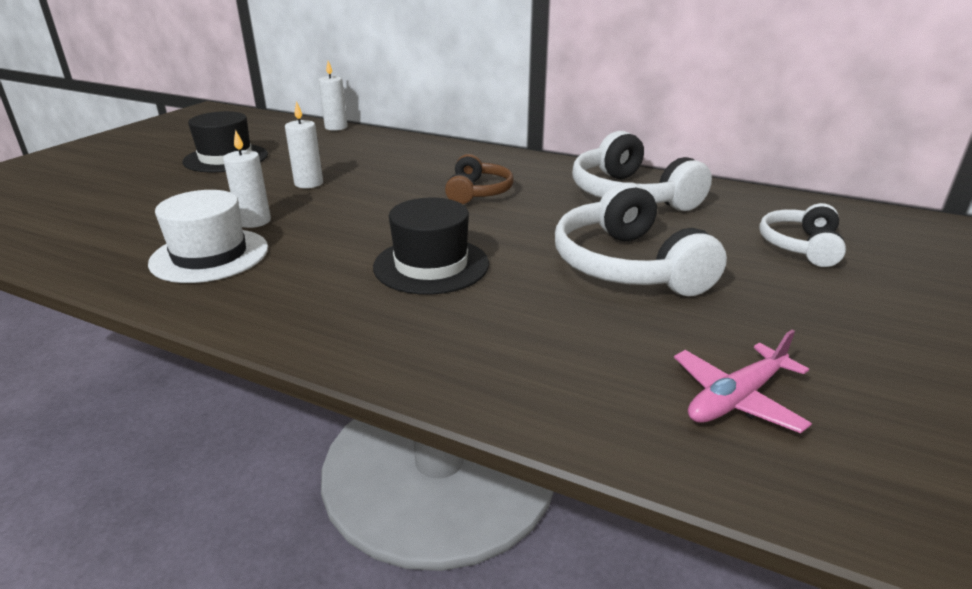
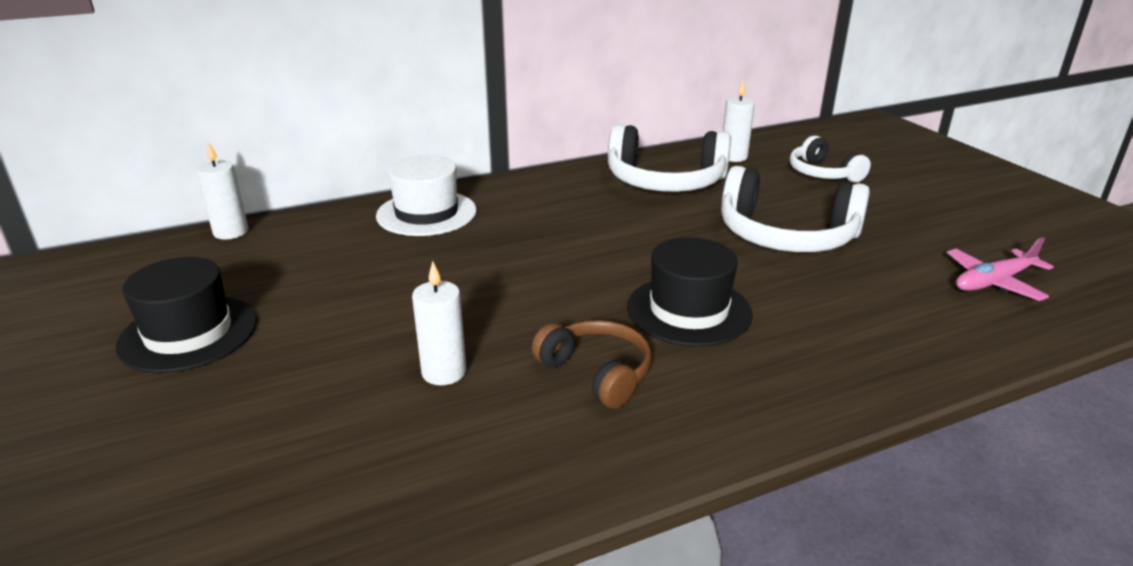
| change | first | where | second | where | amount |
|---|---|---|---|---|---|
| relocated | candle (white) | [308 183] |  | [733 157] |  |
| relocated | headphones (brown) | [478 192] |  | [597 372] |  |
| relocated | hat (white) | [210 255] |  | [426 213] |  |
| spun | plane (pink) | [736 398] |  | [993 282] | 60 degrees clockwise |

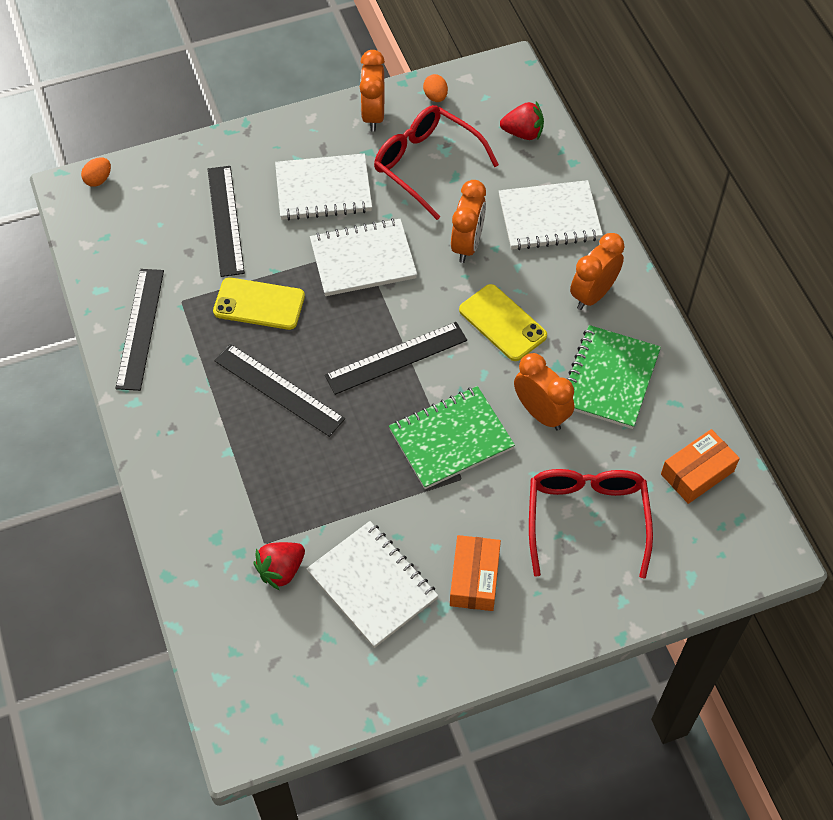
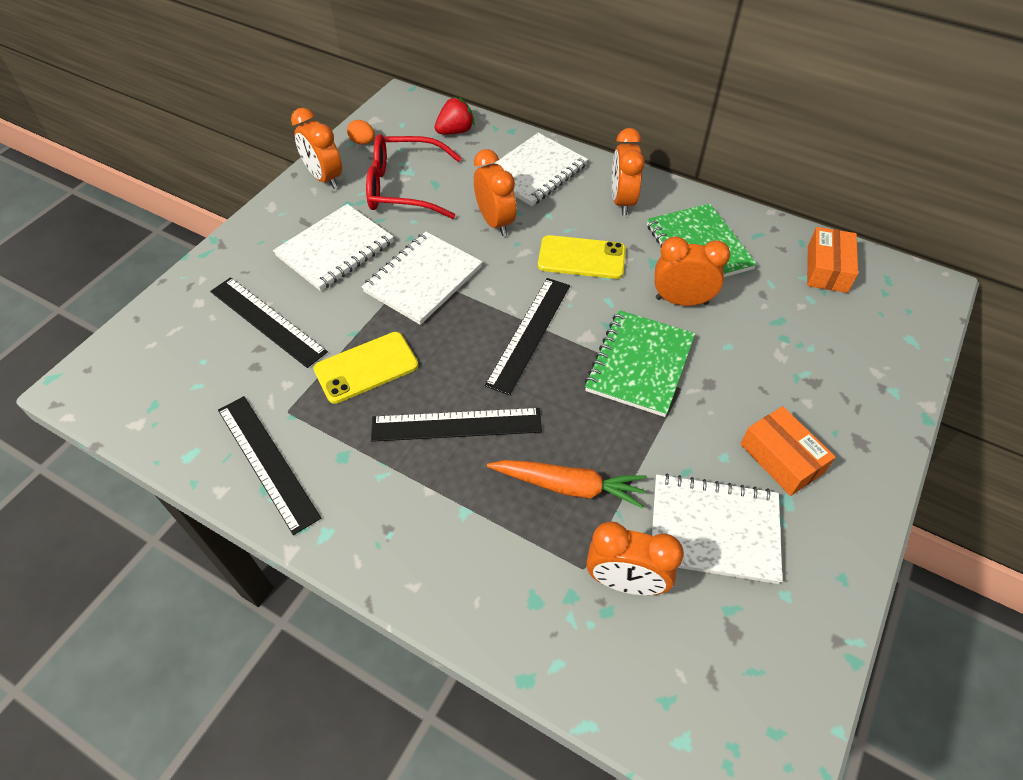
| change | first | where | second | where | amount |
|---|---|---|---|---|---|
| missing | egg (orange) | [98 180] |  |  |  |
| missing | glasses (red) | [586 520] |  |  |  |
| exchanged | strawberry (red) | [281 570] | clock (orange) | [625 581] |  |
| appeared |  |  | carrot (orange) | [569 486] |  |

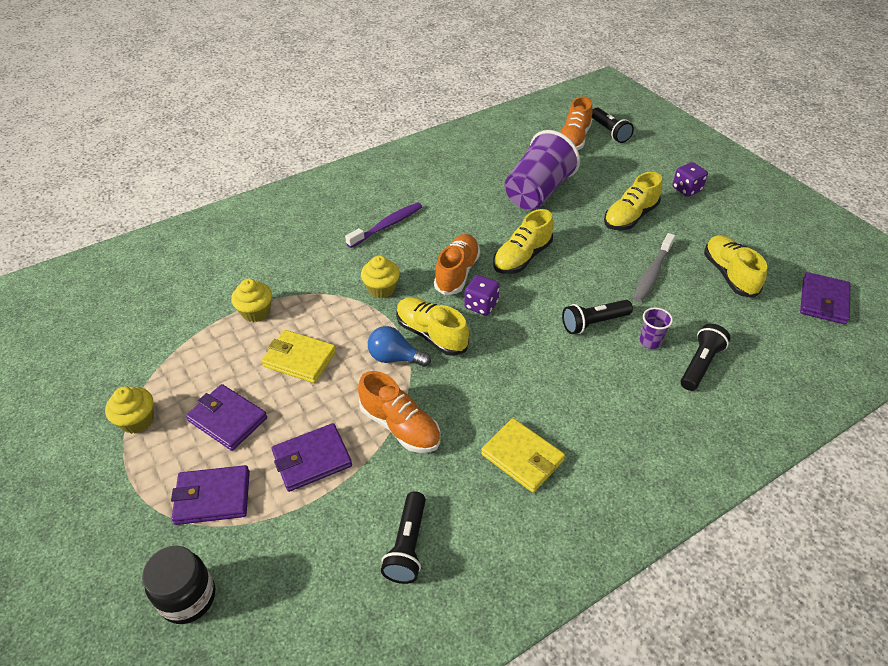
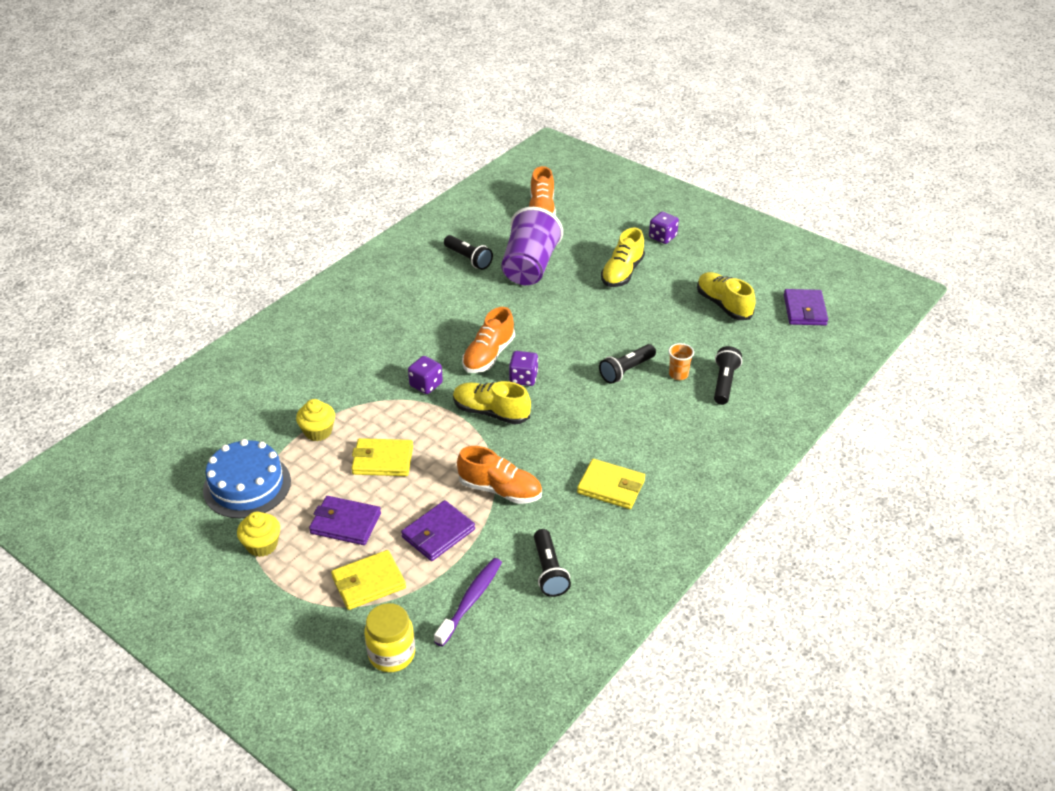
| change | first | where | second | where | amount |
|---|---|---|---|---|---|
| relocated | flashlight (black) | [609 132] |  | [468 259] |  |
| relocated | toothbrush (purple) | [387 225] |  | [471 600] |  |
| missing | shoe (yellow) | [522 257] |  |  |  |
| missing | toothbrush (grey) | [652 273] |  |  |  |
| spun | shoe (orange) | [457 273] |  | [488 355] | 150 degrees counterclockwise |
| exchanged | cupcake (yellow) | [381 289] | dice (purple) | [426 385] |  |
| colour | cup (purple) | [650 341] | cup (orange) | [678 374] |  |
| missing | light bulb (blue) | [395 358] |  |  |  |
| colour | wallet (purple) | [213 497] | wallet (yellow) | [368 582] |  |
| colour | jar (black) | [188 598] | jar (yellow) | [391 654] |  |
| appeared |  |  | cake (blue) | [247 485] |  |

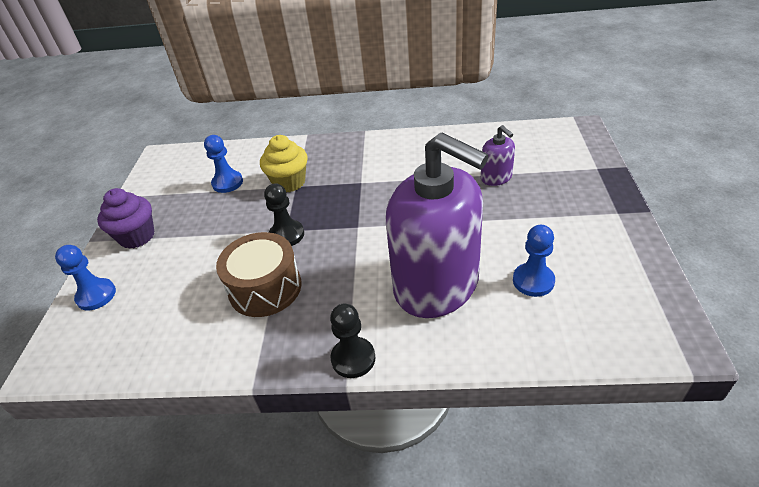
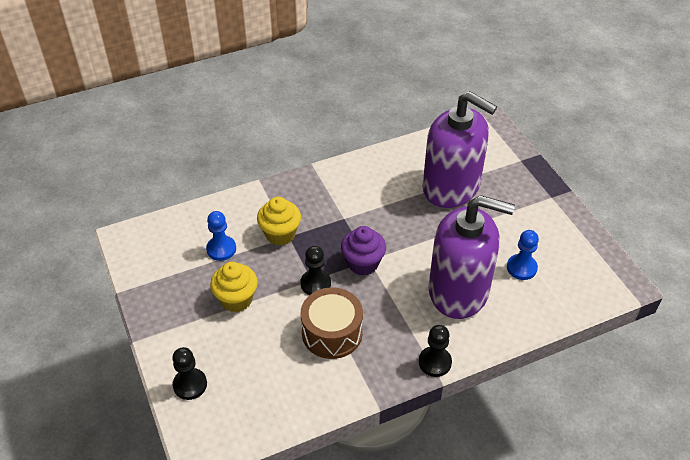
| change | first | where | second | where | amount |
|---|---|---|---|---|---|
| size | soap dispenser (purple) | [496 177] |  | [451 187] | x2.39 |
| relocated | cupcake (purple) | [137 236] |  | [363 263] |  |
| colour | pawn (blue) | [96 295] | pawn (black) | [190 385] |  |
| appeared |  |  | cupcake (yellow) | [236 299] |  |

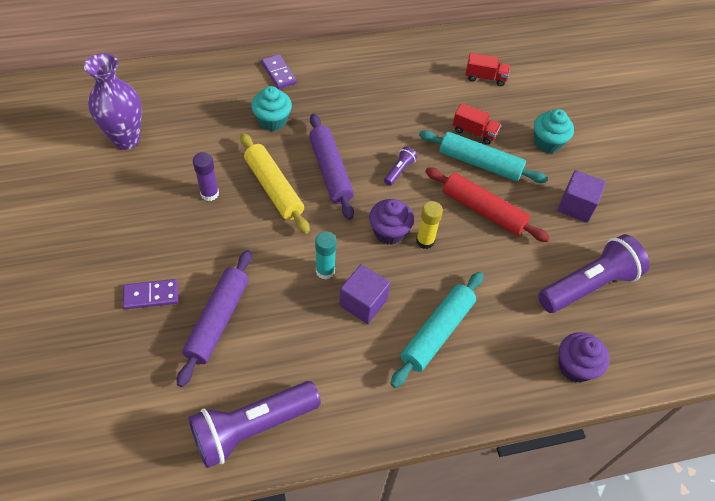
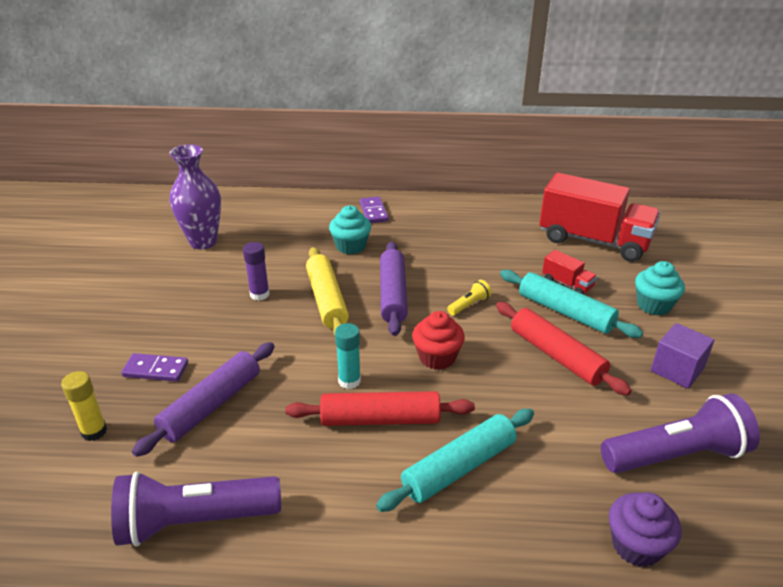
| change | first | where | second | where | amount |
|---|---|---|---|---|---|
| size | truck (red) | [485 78] |  | [594 241] | x2.31 |
| colour | flashlight (purple) | [399 170] | flashlight (yellow) | [469 305] |  |
| colour | cupcake (purple) | [389 232] | cupcake (red) | [437 357] |  |
| relocated | glue stick (yellow) | [425 241] |  | [94 431] |  |
| exchanged | cube (purple) | [363 302] | rolling pin (red) | [380 419] |  |

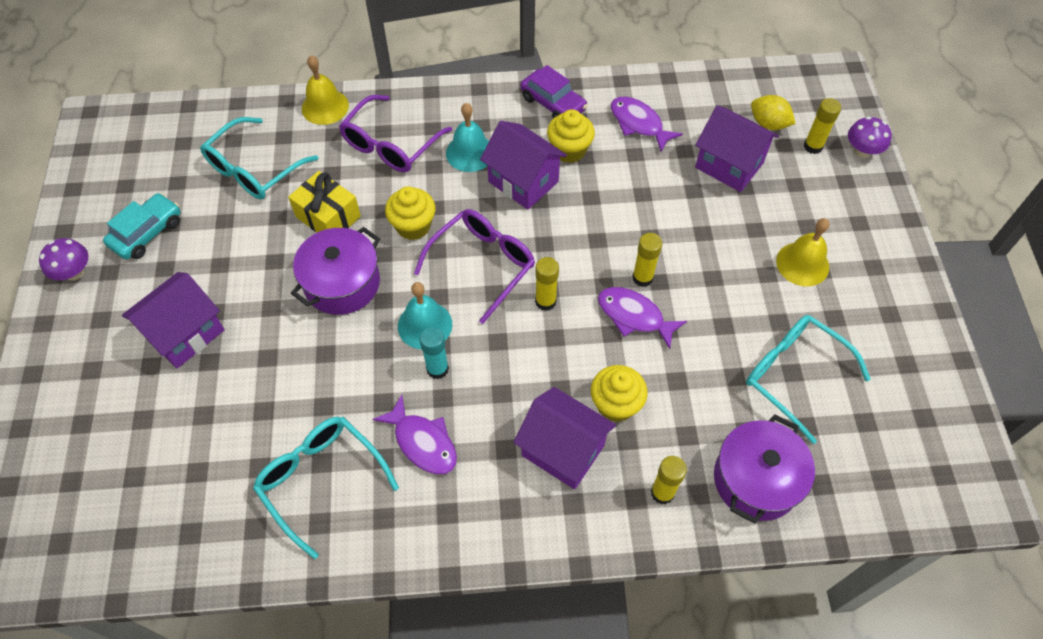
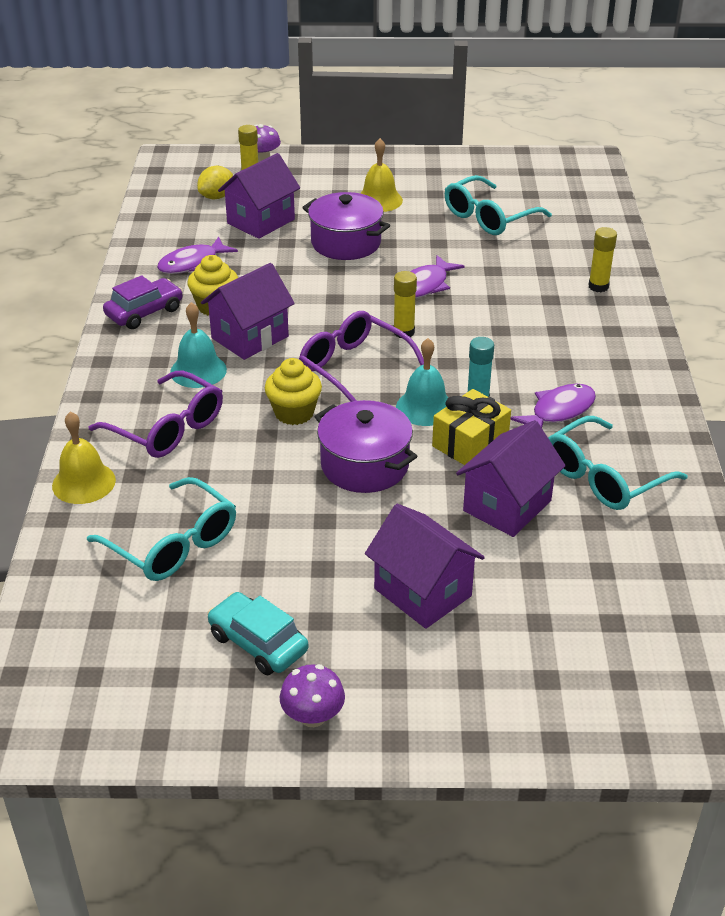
| change | first | where | second | where | amount |
|---|---|---|---|---|---|
| relocated | gift (yellow) | [328 217] |  | [470 443] |  |
| missing | glue stick (yellow) | [642 278] |  |  |  |
| missing | cupcake (yellow) | [615 404] |  |  |  |
| relocated | house (purple) | [563 450] |  | [507 506] |  |
| relocated | pot (purple) | [756 479] |  | [346 243] |  |

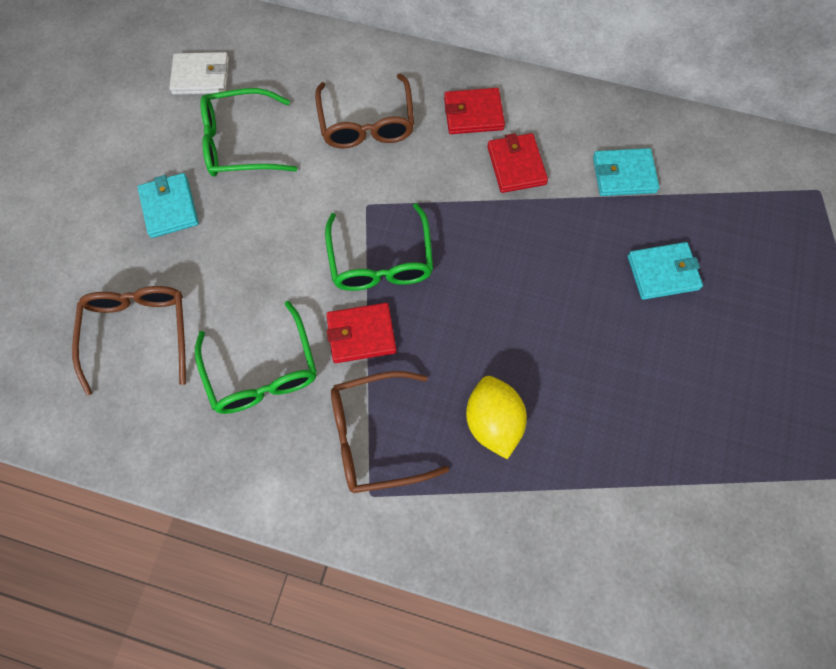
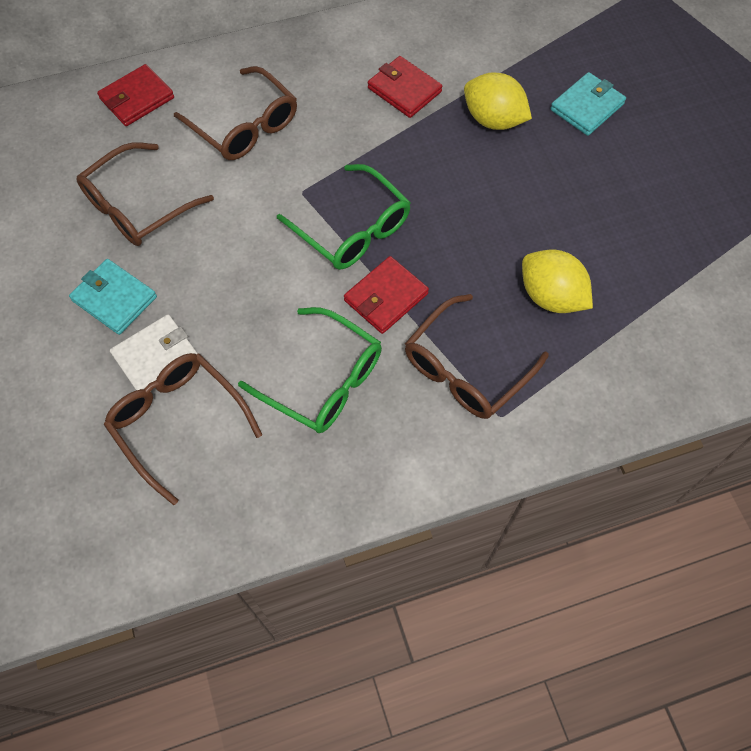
| change | first | where | second | where | amount |
|---|---|---|---|---|---|
| relocated | wallet (white) | [201 76] |  | [156 356] |  |
| colour | glasses (green) | [241 143] | glasses (brown) | [138 206] |  |
| relocated | wallet (red) | [473 114] |  | [137 98] |  |
| missing | wallet (turquoise) | [624 175] |  |  |  |
| appeared |  |  | lemon (yellow) | [493 120] |  |

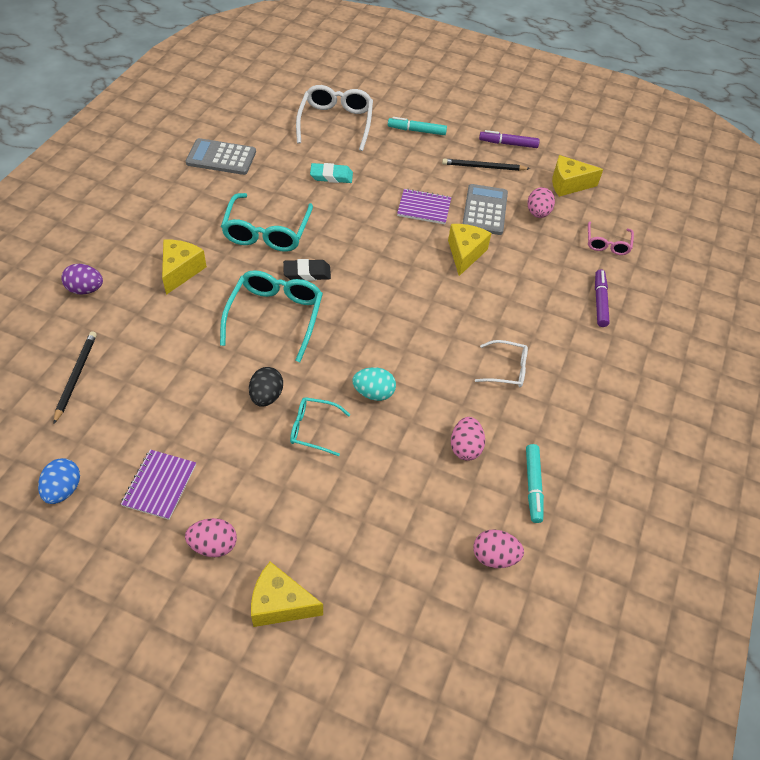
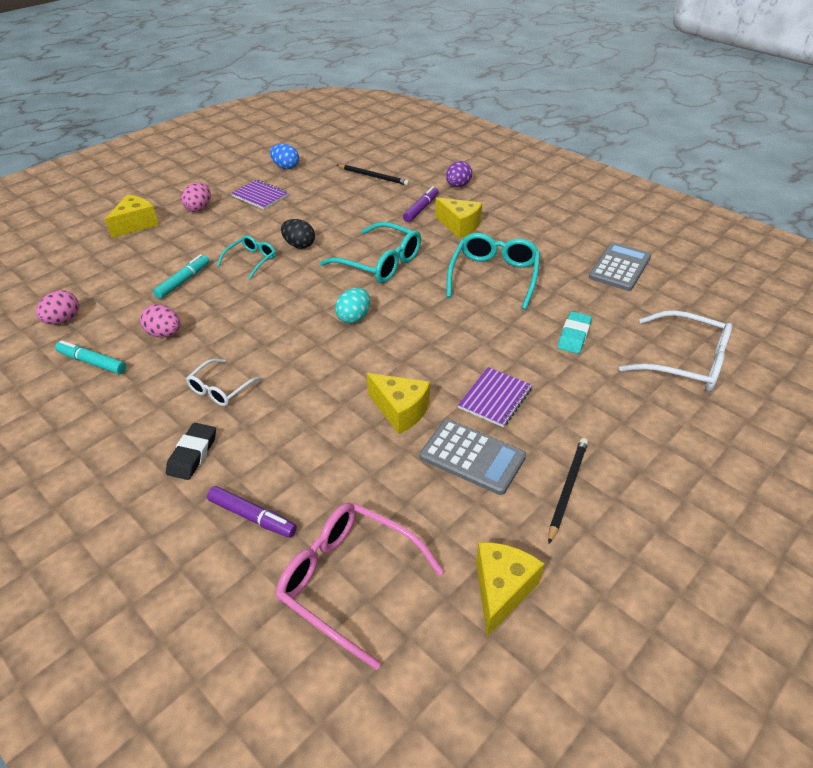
| change | first | where | second | where | amount |
|---|---|---|---|---|---|
| relocated | marker (turquoise) | [417 131] |  | [183 281] |  |
| relocated | marker (purple) | [508 144] |  | [421 209] |  |
| missing | egg (pink) | [538 213] |  |  |  |
| spun | glasses (turquoise) | [267 231] |  | [494 277] | 75 degrees clockwise |
| size | glasses (pink) | [607 243] |  | [349 581] | x1.75 |
| relocated | eraser (black) | [307 273] |  | [192 454] |  |
| relocated | egg (turquoise) | [373 393] |  | [354 317] |  |

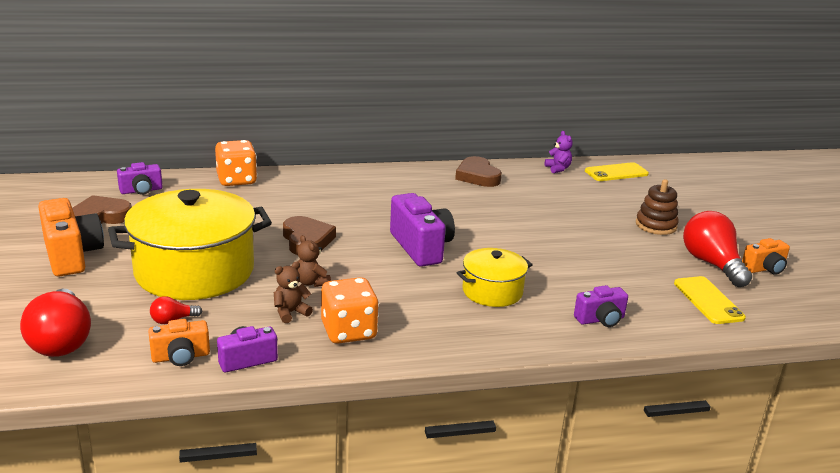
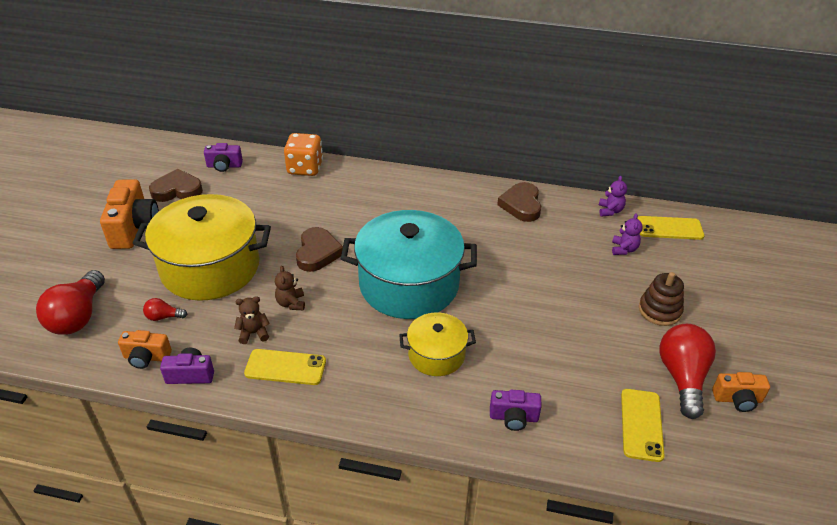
| change | first | where | second | where | amount |
|---|---|---|---|---|---|
| exchanged | camera (purple) | [421 247] | pot (turquoise) | [409 284] |  |
| exchanged | dice (orange) | [349 331] | phone (yellow) | [285 367] |  |
| appeared |  |  | teddy bear (purple) | [624 249] |  |

